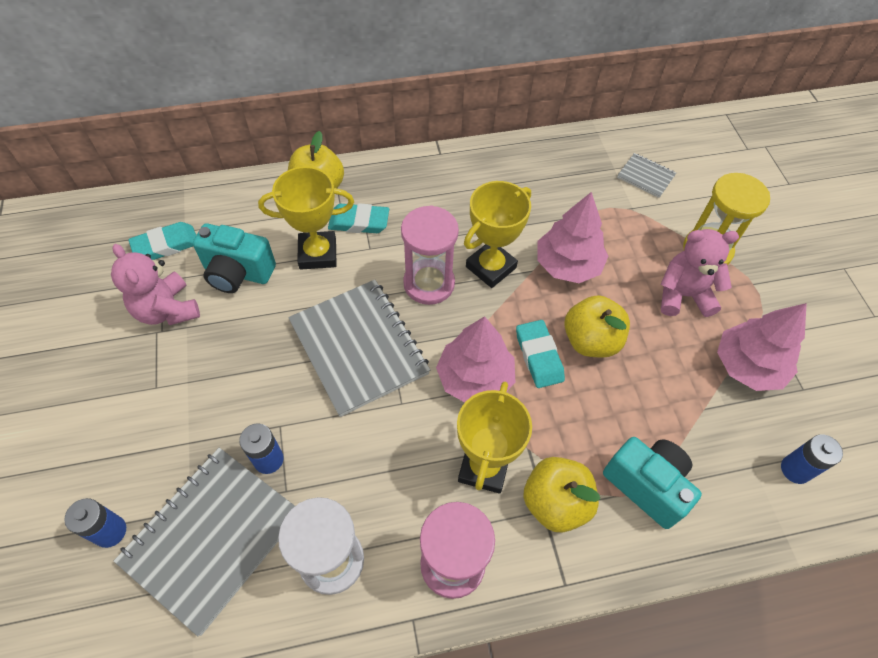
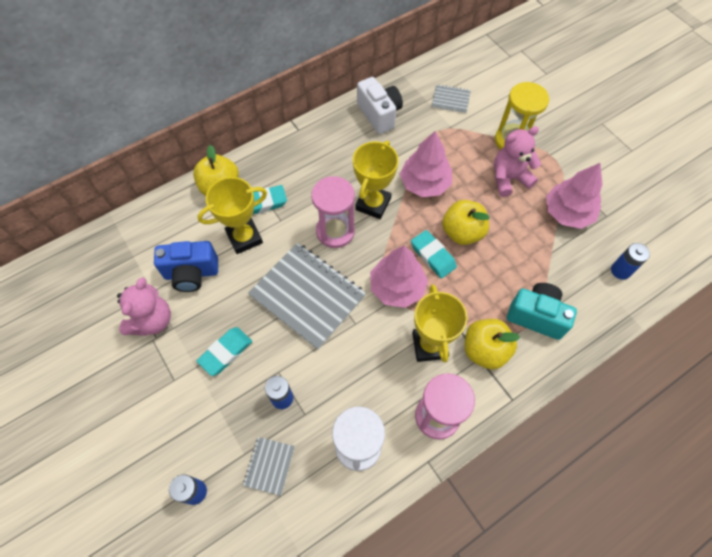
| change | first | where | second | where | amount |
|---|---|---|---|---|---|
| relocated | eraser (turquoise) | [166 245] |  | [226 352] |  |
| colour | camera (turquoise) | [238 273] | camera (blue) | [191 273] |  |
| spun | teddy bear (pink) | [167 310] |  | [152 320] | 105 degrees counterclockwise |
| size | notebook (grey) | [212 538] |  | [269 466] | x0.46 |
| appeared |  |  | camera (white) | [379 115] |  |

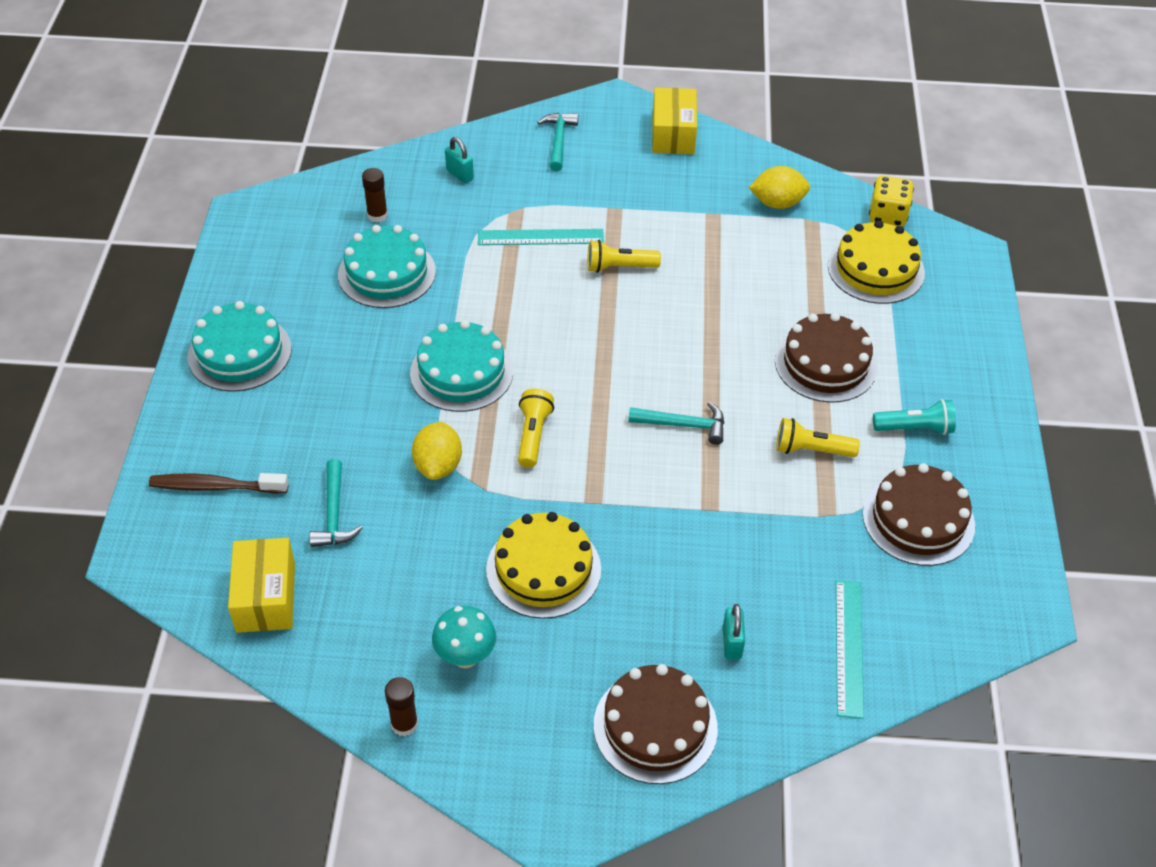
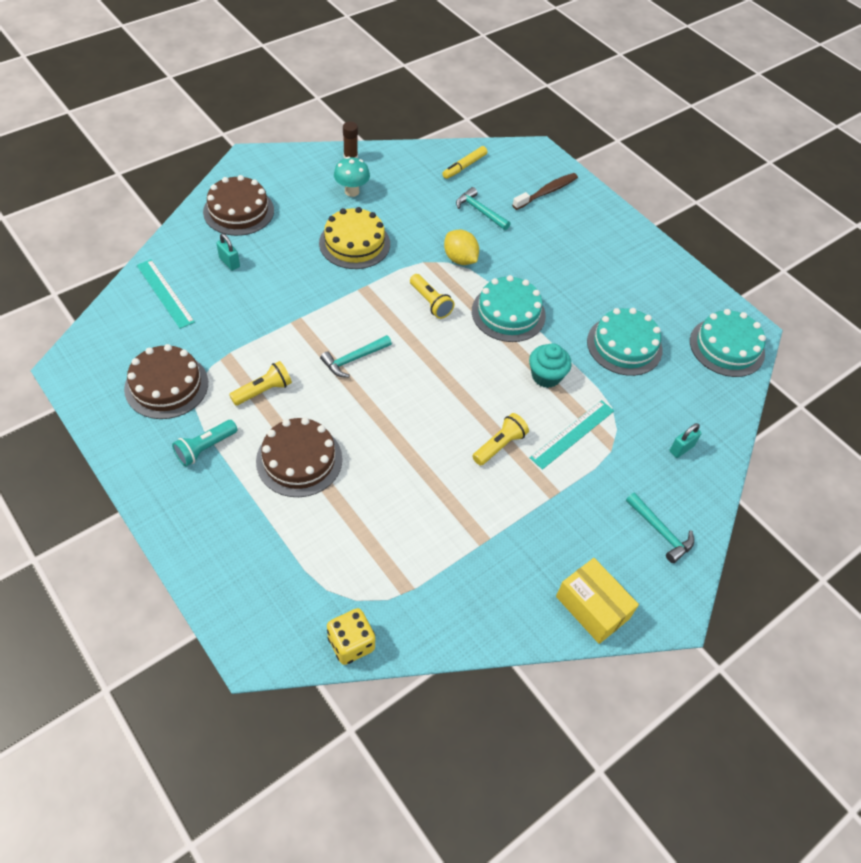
| change | first | where | second | where | amount |
|---|---|---|---|---|---|
| spun | padlock (turquoise) | [460 174] |  | [681 448] | 45 degrees counterclockwise |
| missing | lemon (yellow) | [777 203] |  |  |  |
| missing | glue stick (brown) | [377 215] |  |  |  |
| missing | cake (yellow) | [875 269] |  |  |  |
| relocated | cake (turquoise) | [239 352] |  | [727 347] |  |
| exchanged | box (yellow) | [266 597] | marker (yellow) | [464 166] |  |
| appeared |  |  | cupcake (turquoise) | [546 376] |  |

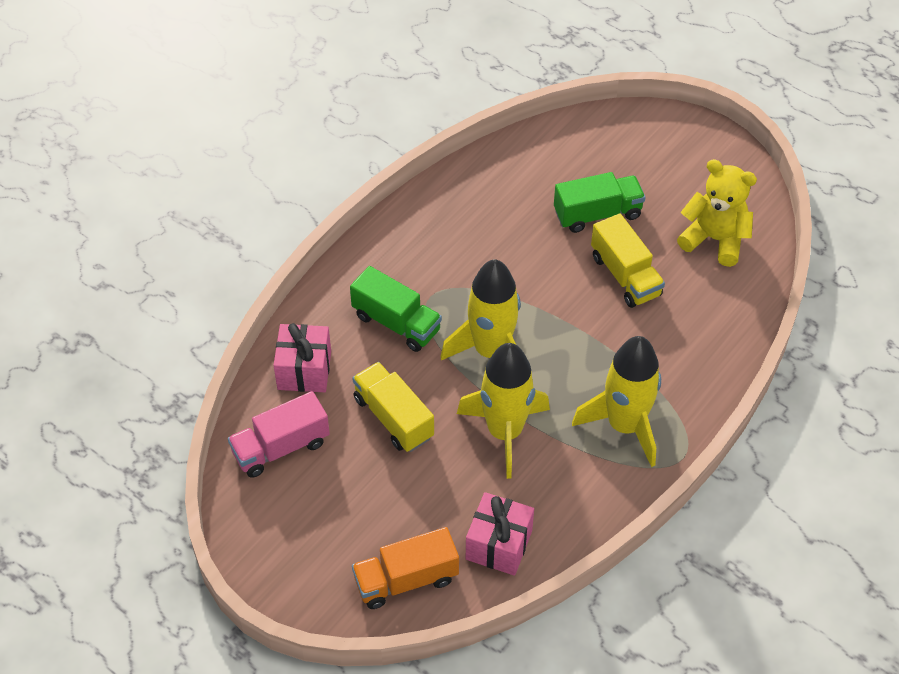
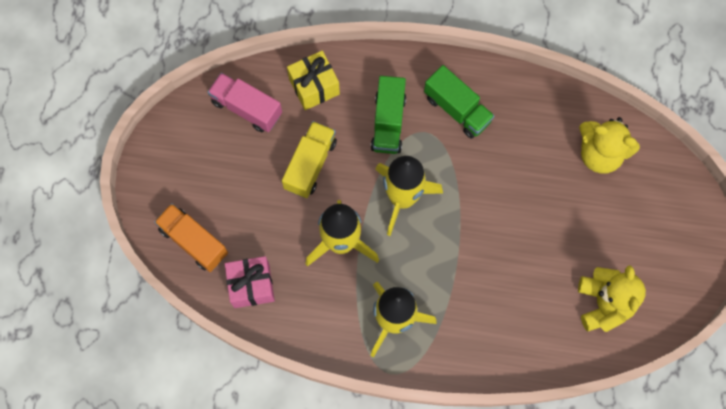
| change | first | where | second | where | amount |
|---|---|---|---|---|---|
| relocated | truck (green) | [597 214] |  | [457 109] |  |
| missing | truck (yellow) | [625 276] |  |  |  |
| colour | gift (pink) | [304 370] | gift (yellow) | [314 87] |  |
| appeared |  |  | teddy bear (yellow) | [600 153] |  |

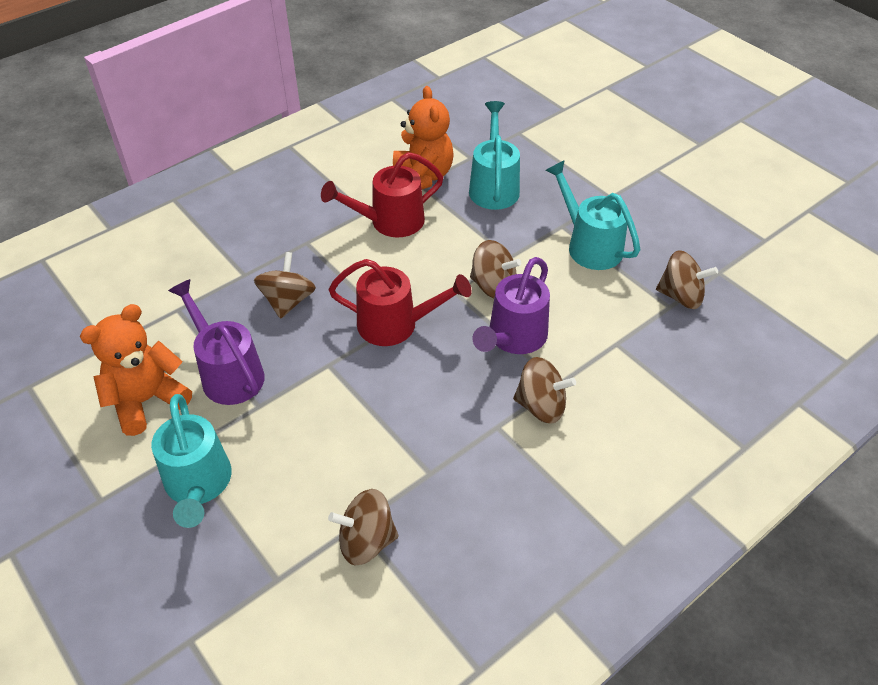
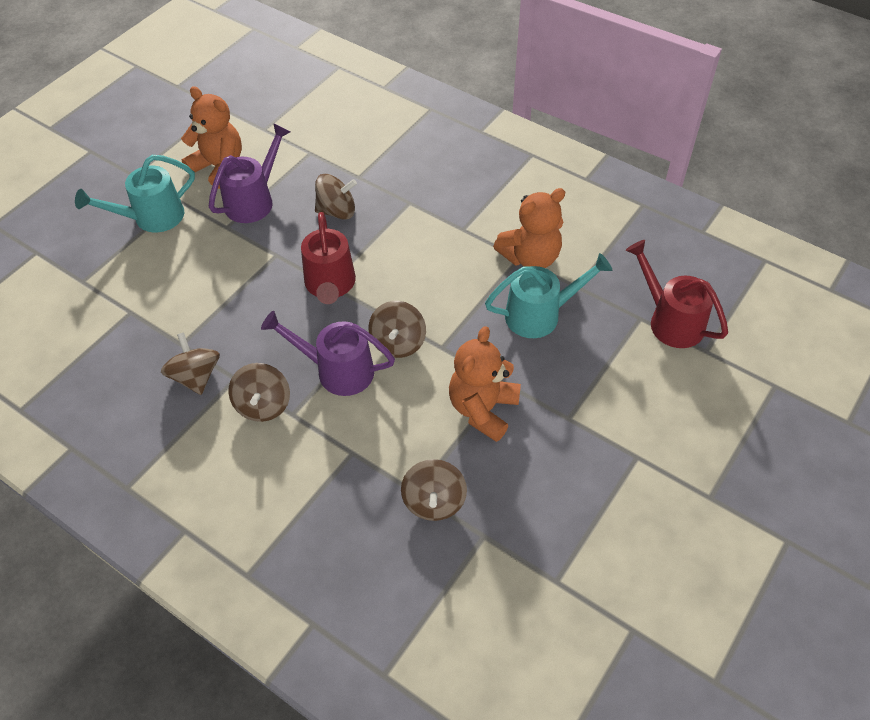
| change | first | where | second | where | amount |
|---|---|---|---|---|---|
| relocated | watering can (red) | [389 222] |  | [670 320] |  |
| exchanged | watering can (turquoise) | [589 245] | teddy bear (orange) | [483 409] |  |
| relocated | spinning top (brown) | [366 541] |  | [196 376] |  |

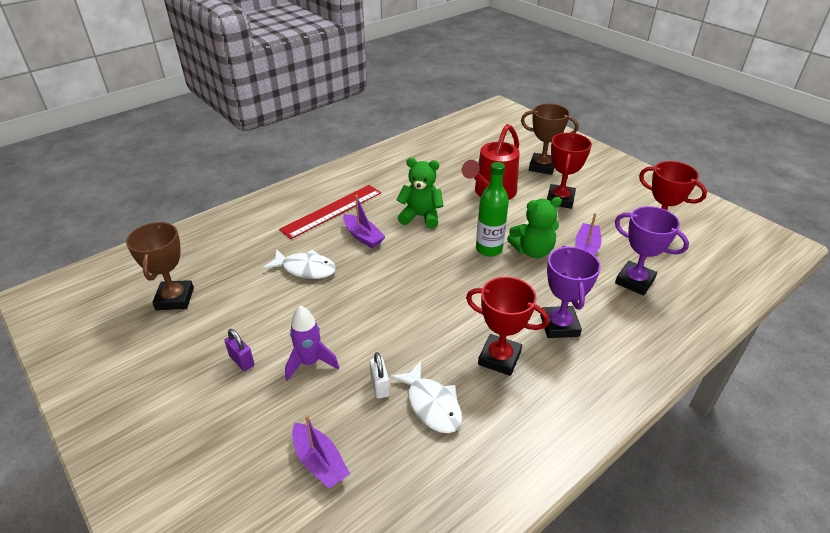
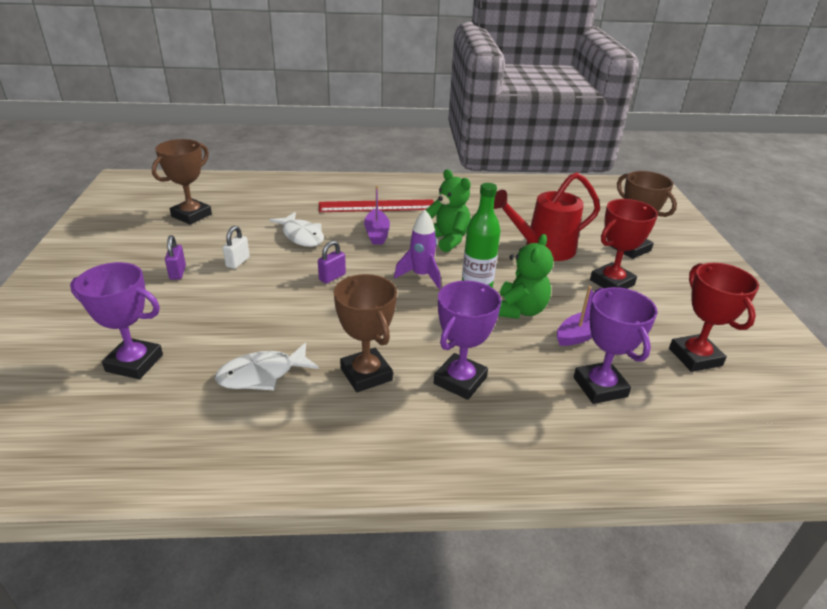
| change | first | where | second | where | amount |
|---|---|---|---|---|---|
| spun | teddy bear (green) | [532 251] |  | [519 310] | 90 degrees counterclockwise |
| colour | trophy (red) | [499 358] | trophy (brown) | [366 374] |  |
| relocated | rocket (purple) | [310 363] |  | [421 276] |  |
| relocated | padlock (white) | [380 386] |  | [238 262] |  |
| spun | fish (white) | [431 405] |  | [262 374] | 60 degrees clockwise |
| exchanged | boat (purple) | [320 462] | trophy (purple) | [134 363] |  |
| appeared |  |  | padlock (purple) | [332 277] |  |

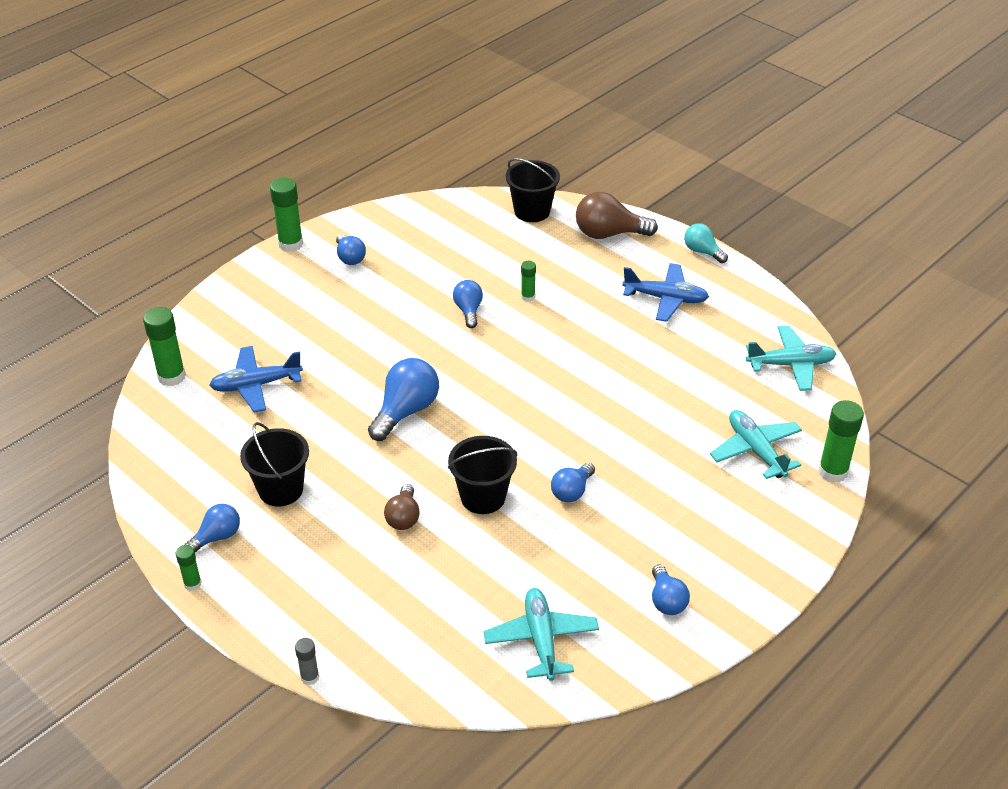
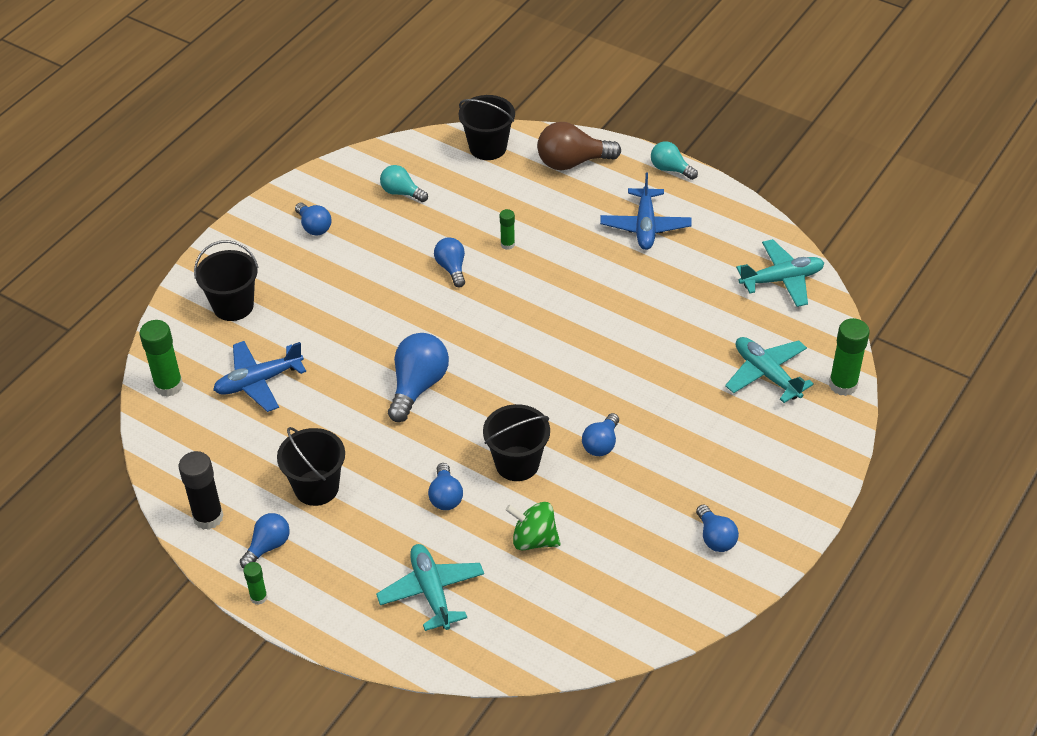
| change | first | where | second | where | amount |
|---|---|---|---|---|---|
| missing | glue stick (green) | [291 244] |  |  |  |
| spun | plane (blue) | [665 298] |  | [645 226] | 90 degrees clockwise |
| colour | light bulb (brown) | [403 517] | light bulb (blue) | [445 496] |  |
| relocated | plane (turquoise) | [541 639] |  | [431 592] |  |
| missing | glue stick (grey) | [310 677] |  |  |  |
| appeared |  |  | light bulb (turquoise) | [401 192] |  |
| appeared |  |  | bucket (black) | [233 306] |  |
| appeared |  |  | glue stick (black) | [208 517] |  |
| appeared |  |  | spinning top (green) | [534 539] |  |

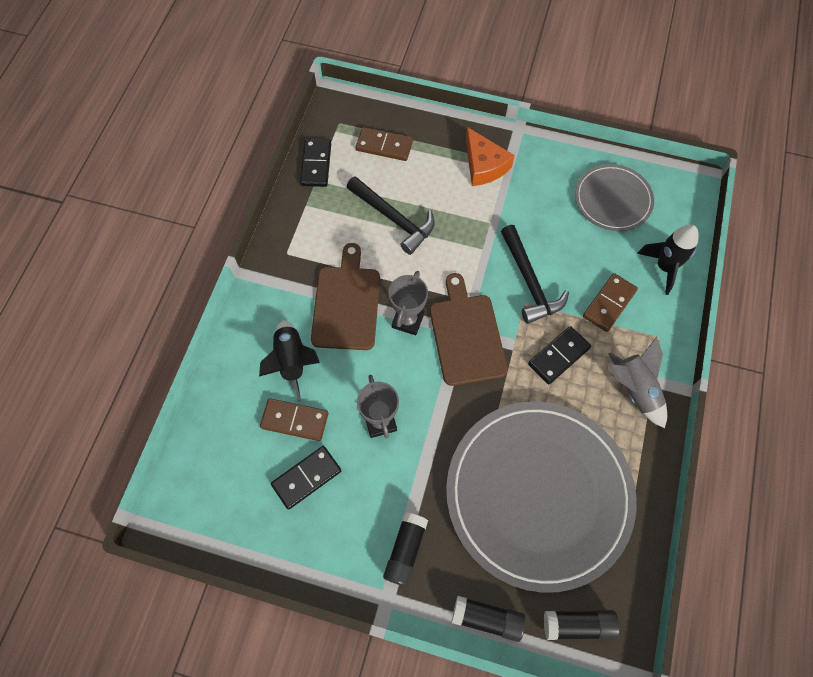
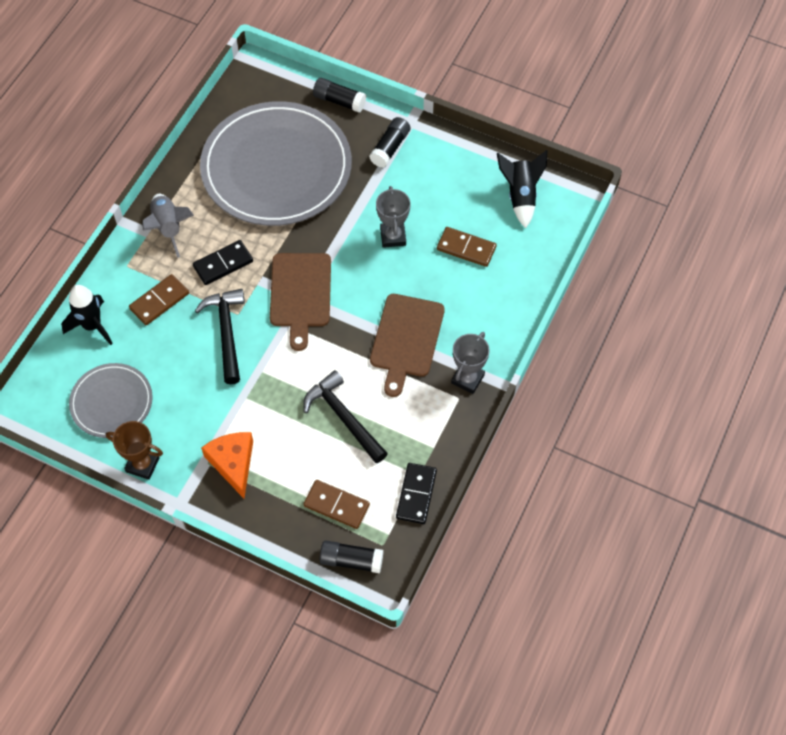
| change | first | where | second | where | amount |
|---|---|---|---|---|---|
| relocated | trophy (grey) | [408 320] |  | [467 379] |  |
| relocated | rocket (black) | [292 361] |  | [520 196] |  |
| missing | domino (black) | [306 477] |  |  |  |
| relocated | glue stick (black) | [578 625] |  | [351 560] |  |
| appeared |  |  | trophy (brown) | [142 465] |  |

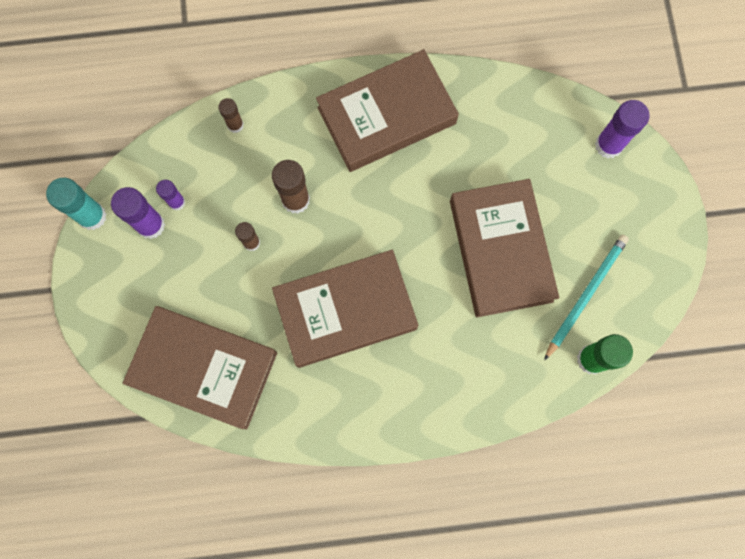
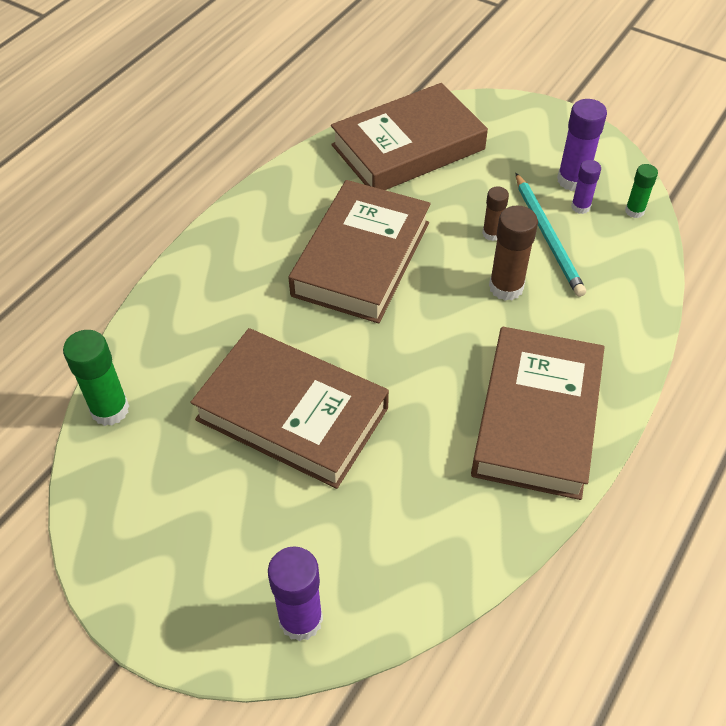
| change | first | where | second | where | amount |
|---|---|---|---|---|---|
| missing | glue stick (brown) | [235 125] |  |  |  |
| missing | glue stick (turquoise) | [92 216] |  |  |  |
| relocated | pencil (turquoise) | [586 295] |  | [548 237] |  |
| appeared |  |  | glue stick (green) | [634 211] |  |

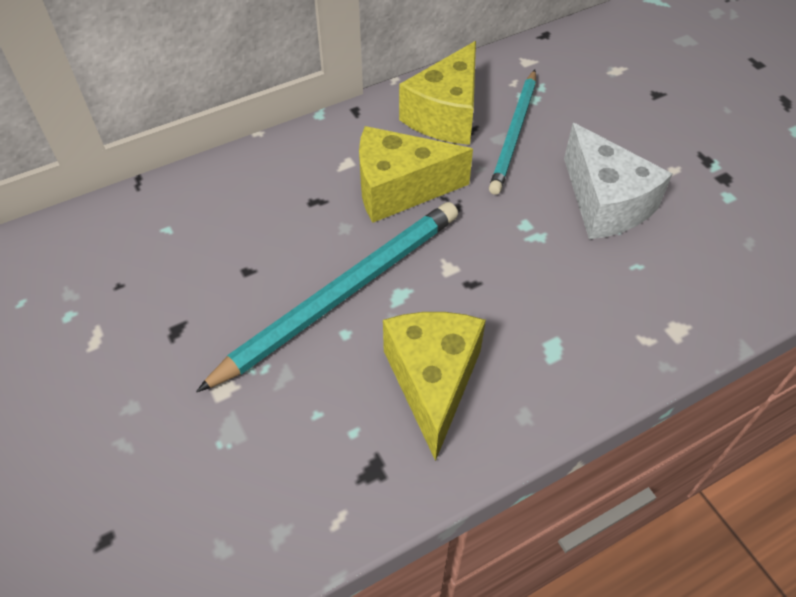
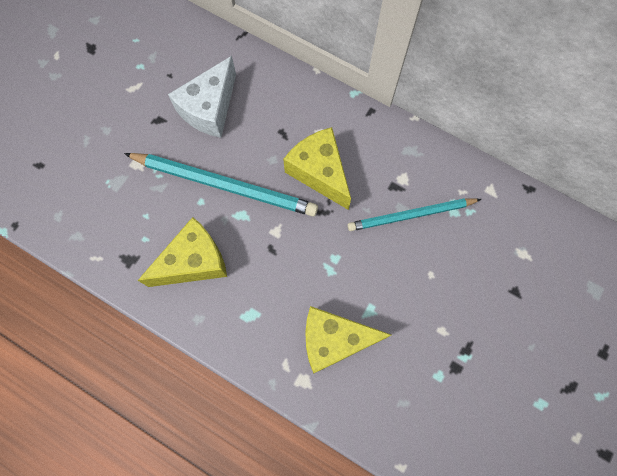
| change | first | where | second | where | amount |
|---|---|---|---|---|---|
| relocated | cheese (yellow) | [446 115] |  | [334 340] |  |
| relocated | cheese (white) | [605 203] |  | [210 109] |  |

